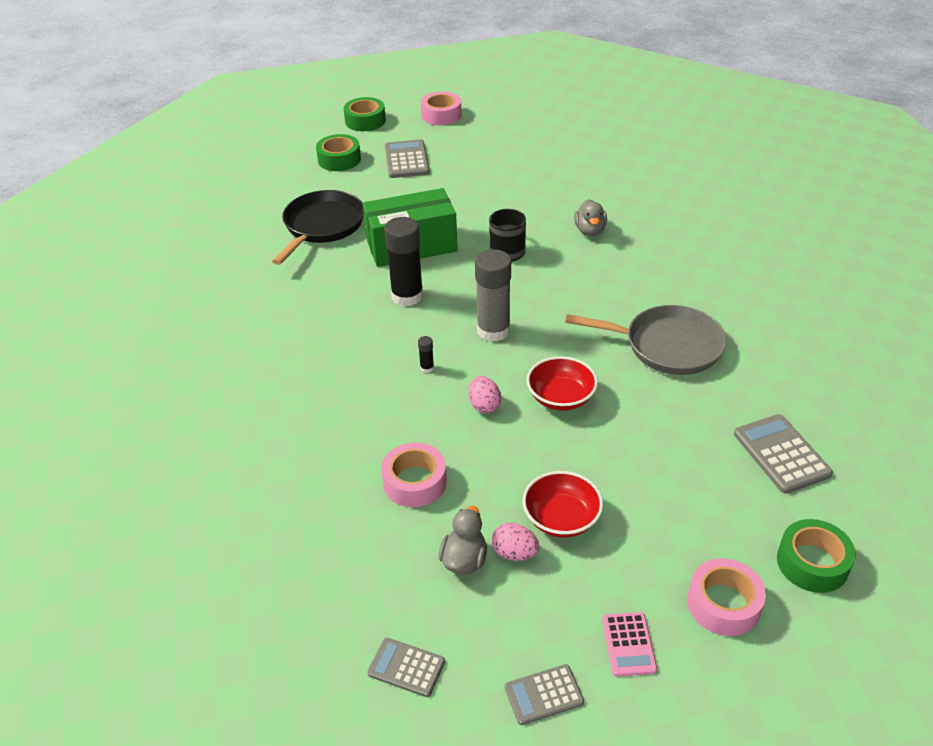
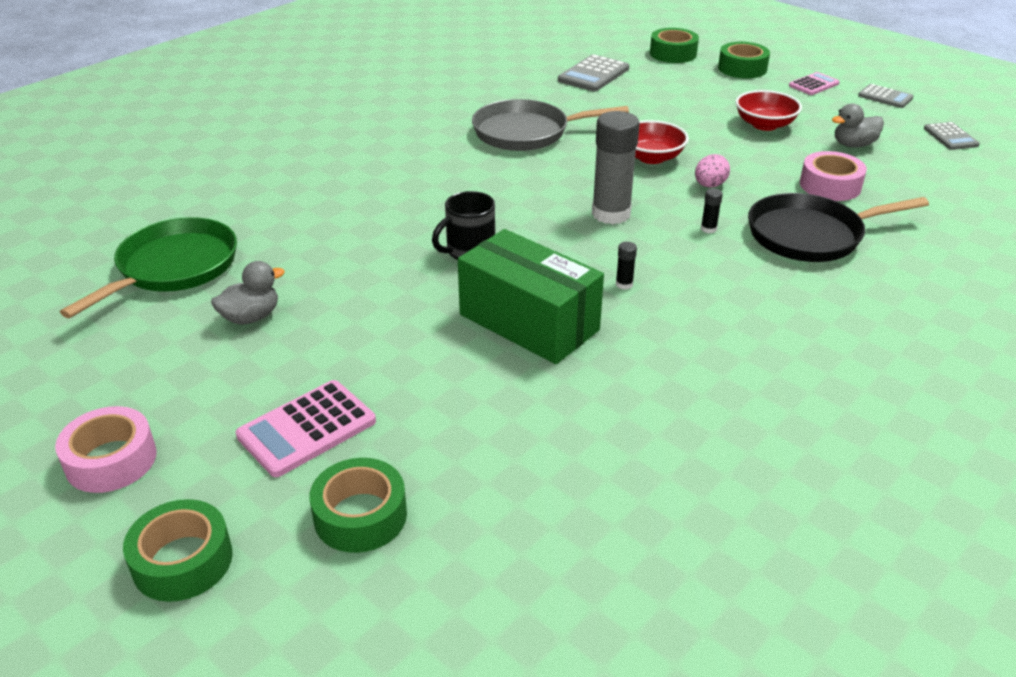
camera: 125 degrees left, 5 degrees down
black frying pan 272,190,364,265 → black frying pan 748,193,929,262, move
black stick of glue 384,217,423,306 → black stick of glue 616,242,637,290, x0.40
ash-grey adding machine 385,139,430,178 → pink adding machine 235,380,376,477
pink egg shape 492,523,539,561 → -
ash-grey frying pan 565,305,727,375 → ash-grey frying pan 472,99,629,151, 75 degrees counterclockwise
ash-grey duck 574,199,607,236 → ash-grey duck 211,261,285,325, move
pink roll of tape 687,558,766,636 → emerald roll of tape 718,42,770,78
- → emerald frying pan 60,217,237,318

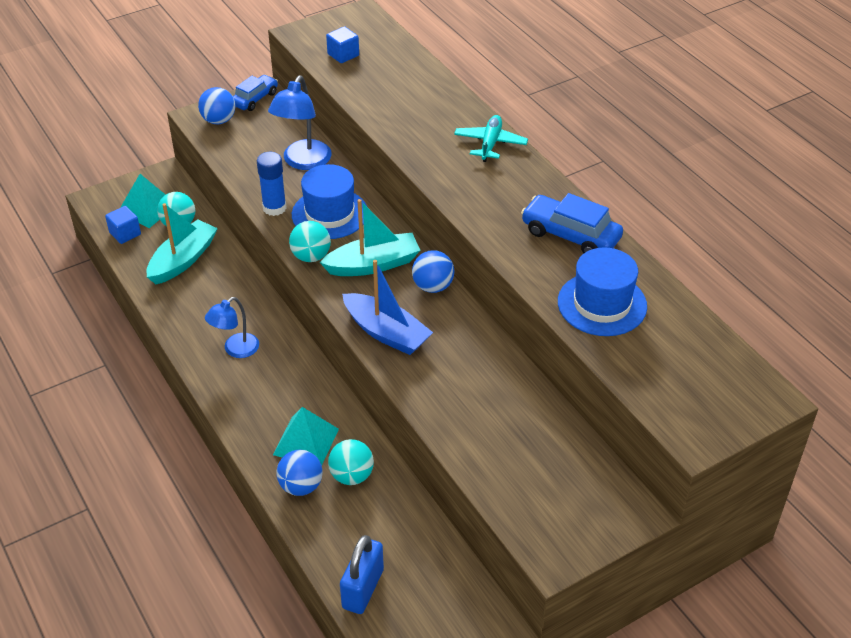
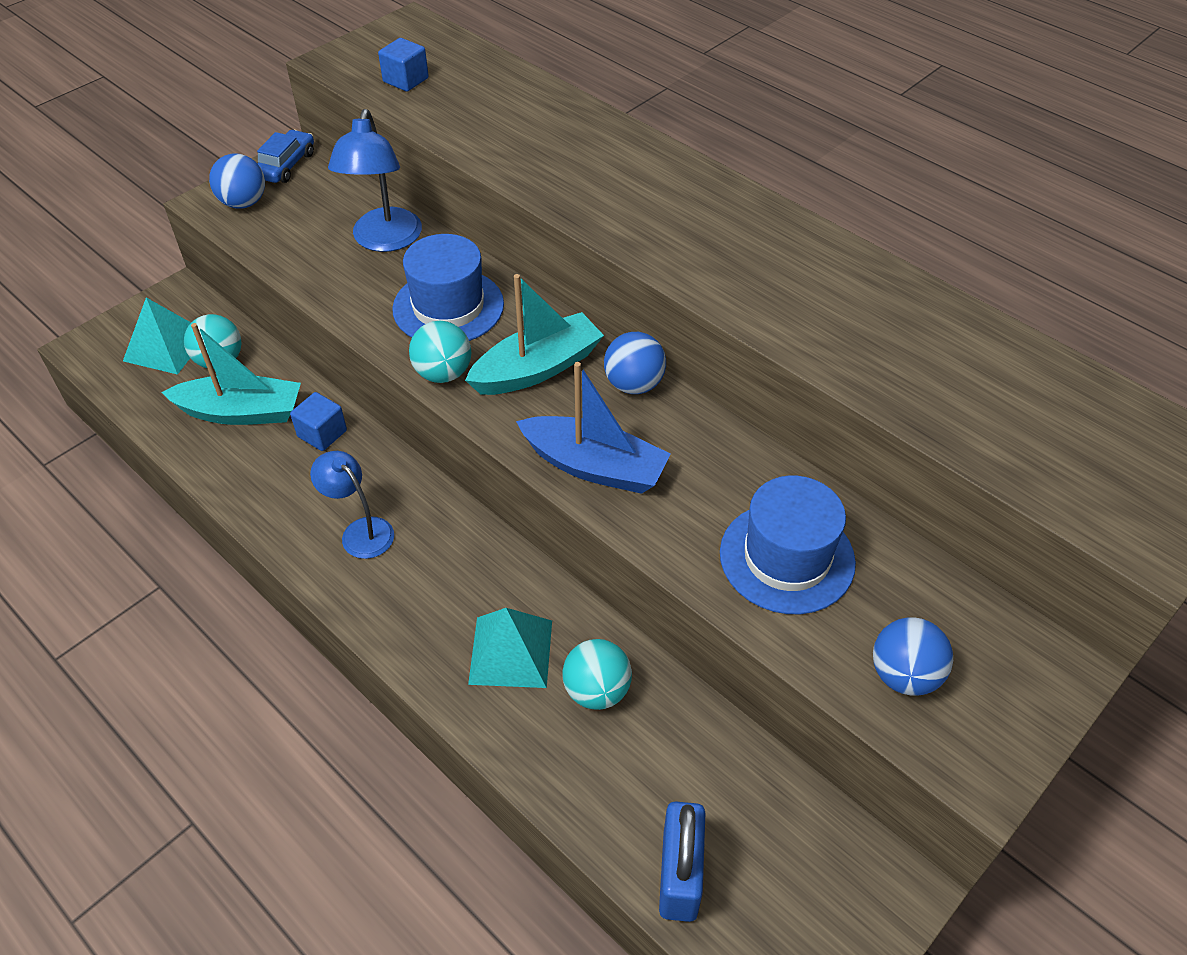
camera: 15 degrees left, 5 degrees up
royal blue solid cube 105,206,141,244 → royal blue solid cube 290,392,347,451, move
teal boat 146,203,218,284 → teal boat 161,323,301,425, 75 degrees clockwise
royal blue desk lamp 205,297,259,358 → royal blue desk lamp 310,451,394,559, 105 degrees clockwise
royal blue stick of glue 257,152,287,216 → -
royal blue play ball 276,450,323,496 → royal blue play ball 873,617,953,696, move
teal toy plane 454,115,528,162 → -
royal blue toy car 521,193,623,253 → -
royal blue tall hat 558,247,647,336 → royal blue tall hat 720,476,856,614, move

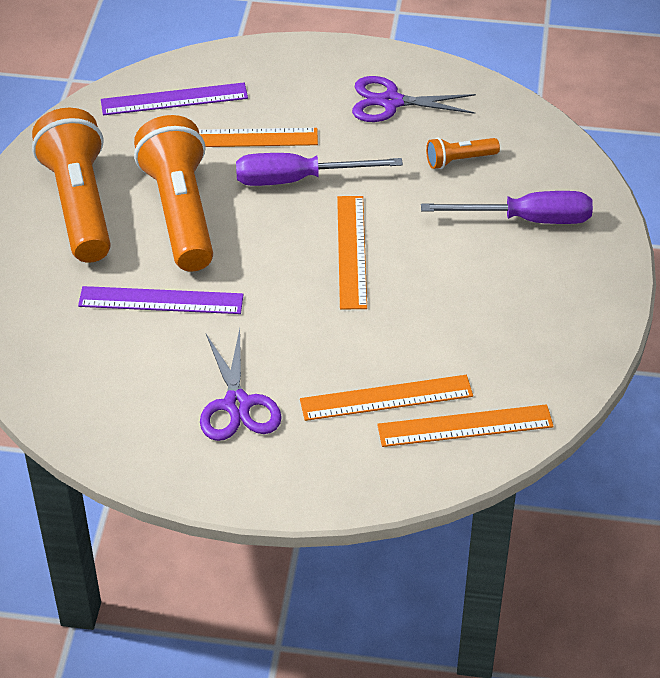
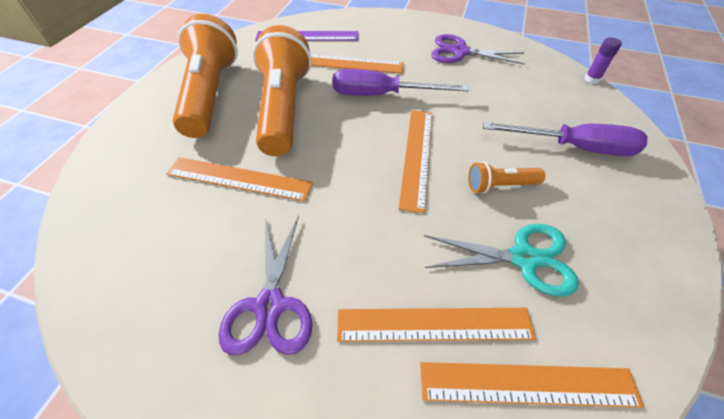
camera: 10 degrees right, 5 degrees up
royal purple straightedge 78,286,244,314 → orange-coloured straightedge 166,157,313,202
orange-coloured flashlight 426,138,500,169 → orange-coloured flashlight 468,161,545,194, move
- → teal shears 424,224,579,296
- → royal purple stick of glue 584,37,622,84

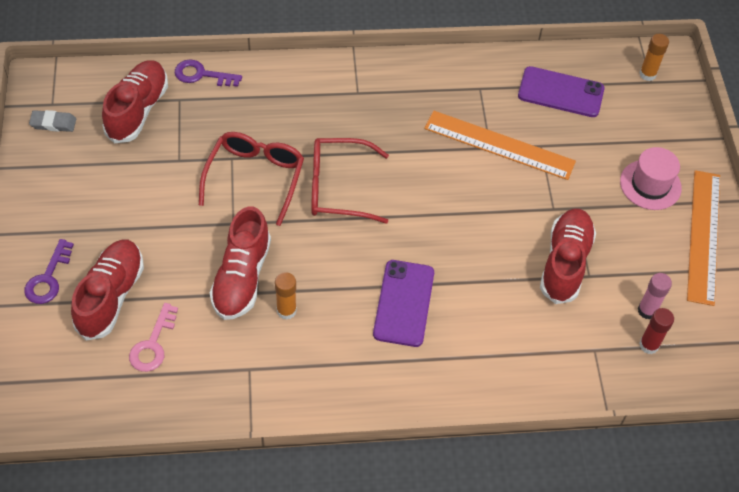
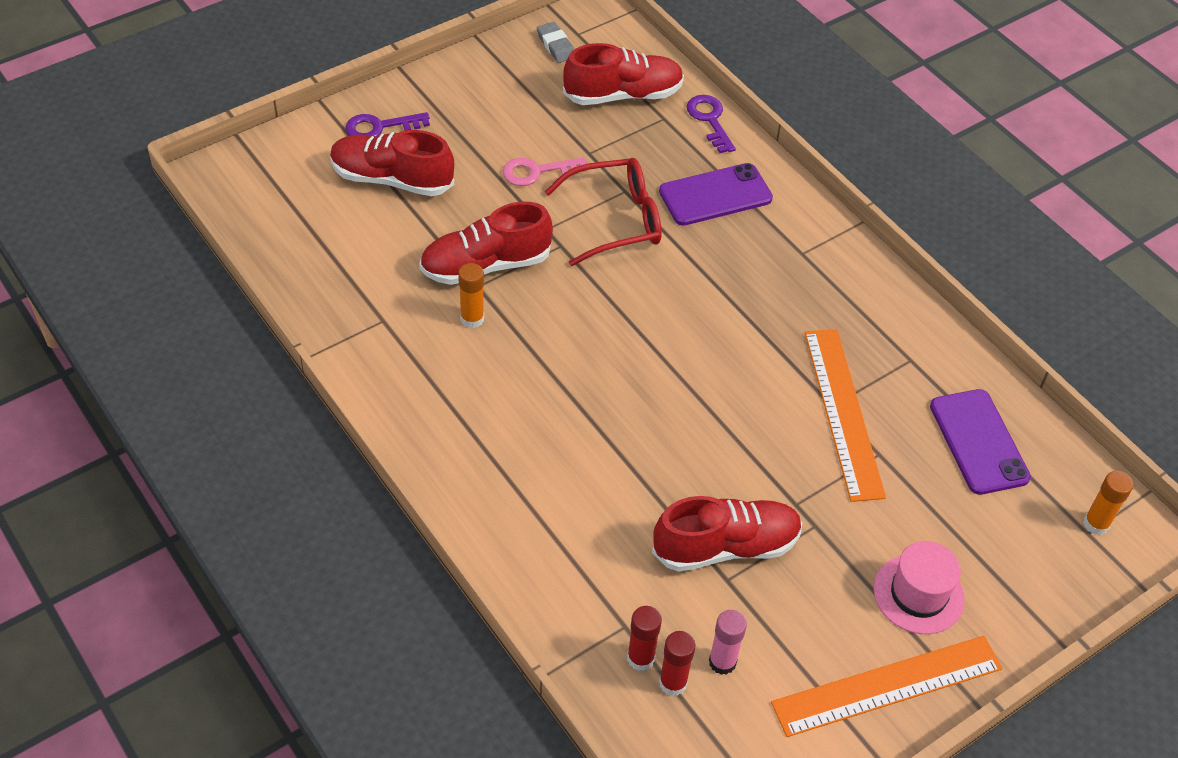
camera: 60 degrees right, 5 degrees down
crimson shoe 71,239,144,341 → crimson shoe 330,130,454,196, 150 degrees counterclockwise
pink latchkey 129,303,178,372 → pink latchkey 502,157,588,186, move
crimson glasses 311,138,389,224 → -
royal purple smartphone 373,260,434,347 → royal purple smartphone 659,163,773,226, move
- → crimson stick of glue 627,606,662,671

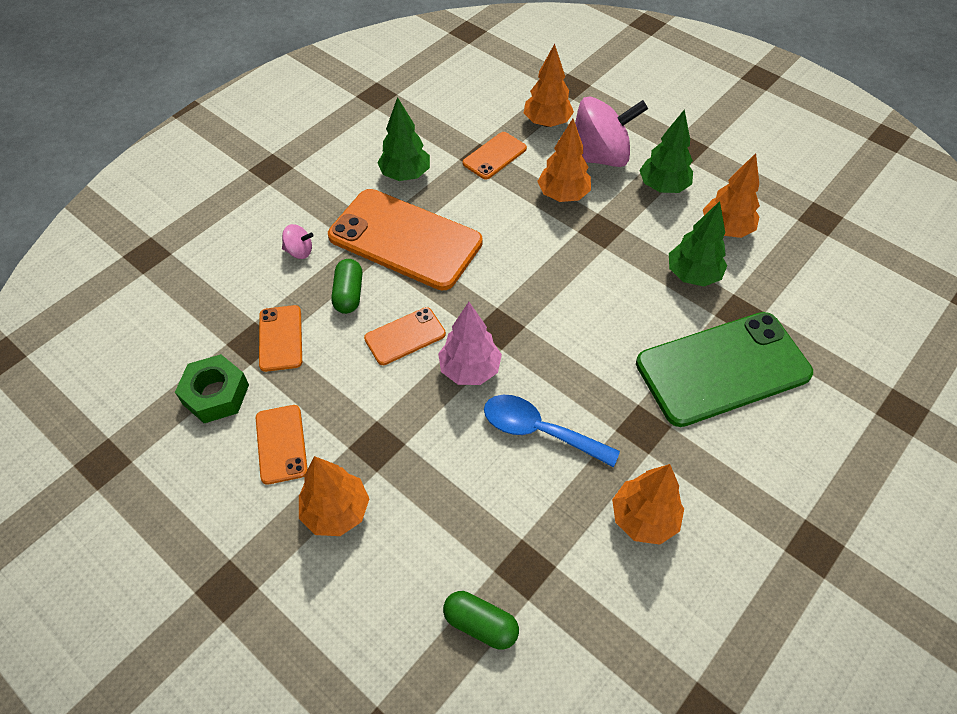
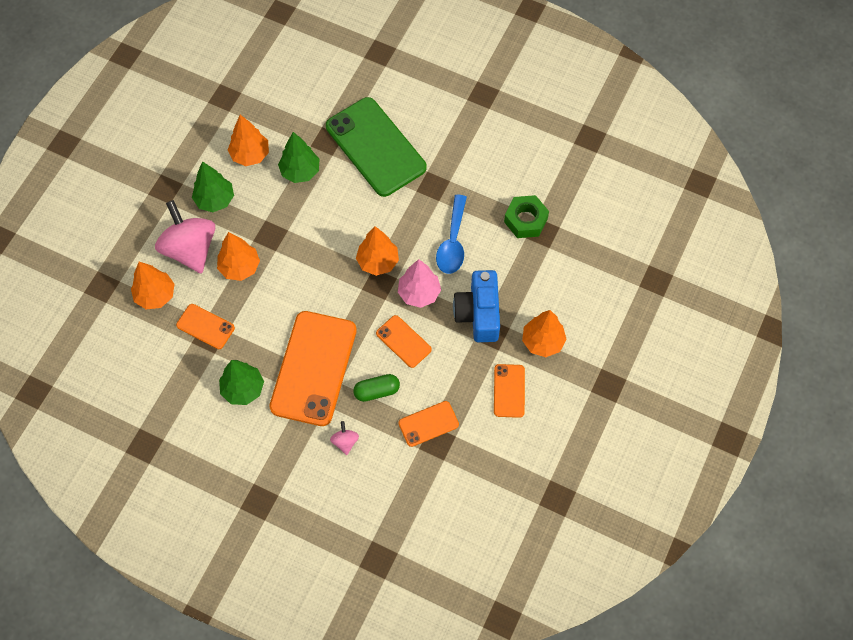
camera: 105 degrees left, 10 degrees up
emerald nut 175,354,249,423 → emerald nut 504,195,549,238, move
orange-coloured smartphone 256,405,308,485 → orange-coloured smartphone 494,364,525,418, 60 degrees counterclockwise
emerald pill shape 443,591,519,650 → -
orange-coloured tree 612,464,684,545 → orange-coloured tree 356,226,399,276, move
- → royal blue compact camera 453,270,500,342

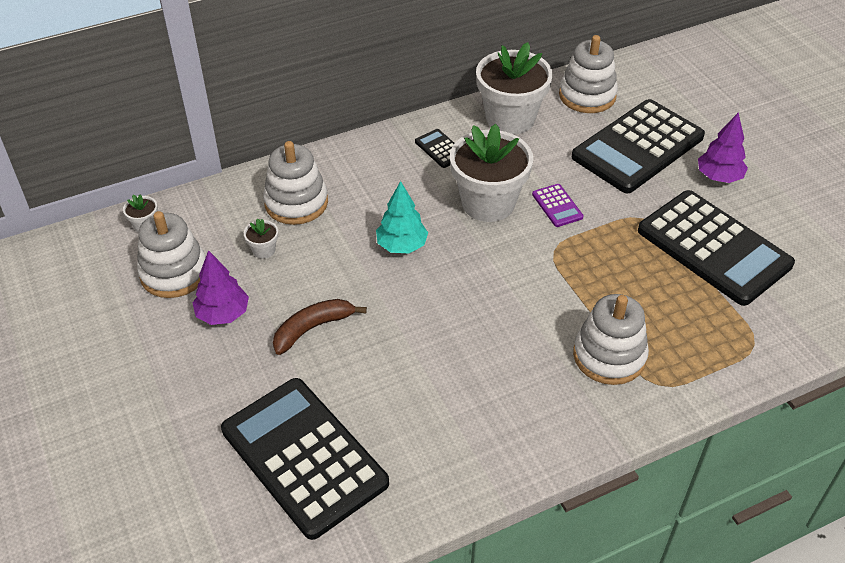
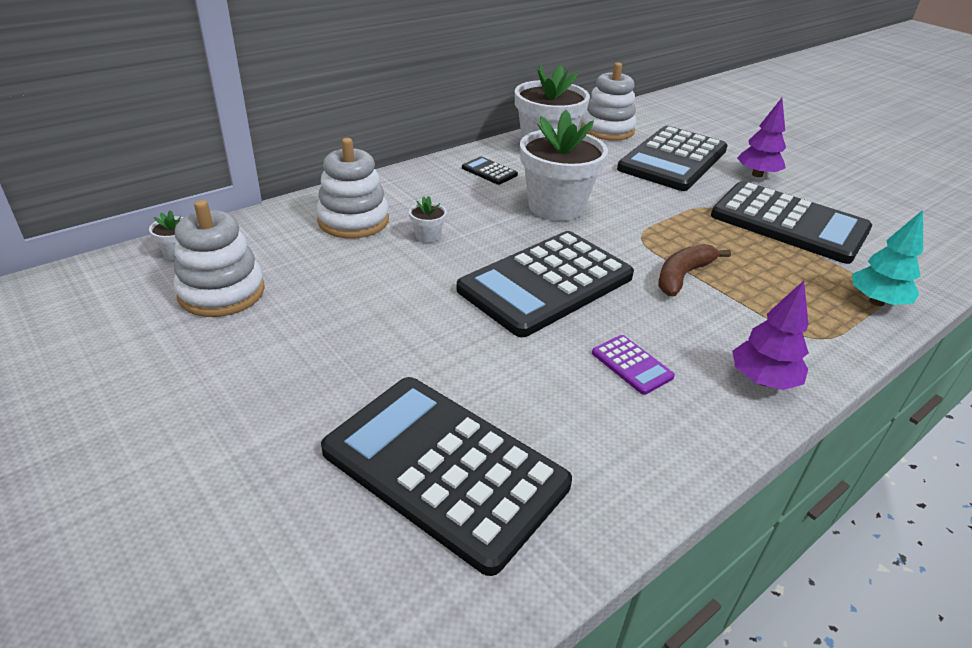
camera: 15 degrees left, 10 degrees down
royal purple tree 193,250,249,325 → royal purple tree 732,281,809,390, move
snow-white flower pot 244,218,278,259 → snow-white flower pot 409,196,447,243, move
brown banana fruit 273,299,367,355 → brown banana fruit 658,244,731,296, move
teal tree 376,181,428,253 → teal tree 852,210,923,306, move
royal purple adding machine 532,184,584,227 → royal purple adding machine 592,335,675,395, move
snow-white stacking rings 573,294,649,385 → -
- → black adding machine 457,231,634,337

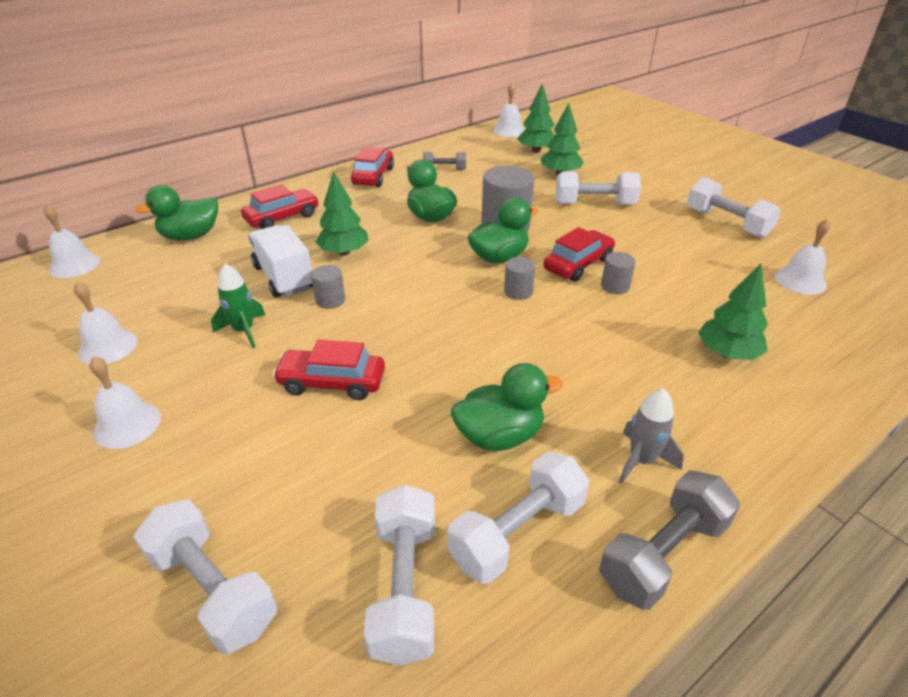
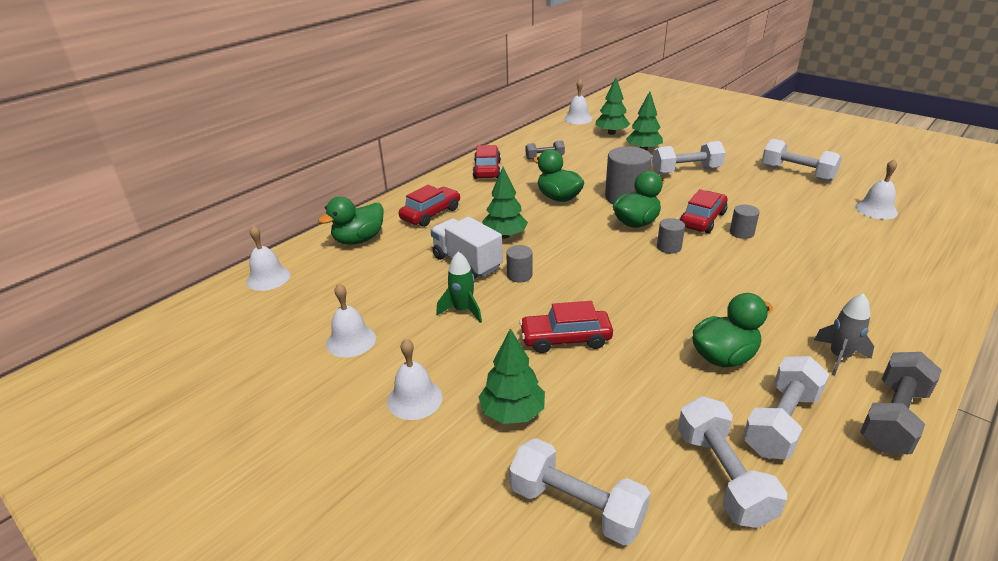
camera: 10 degrees left, 5 degrees down
emerald tree 698,264,768,360 → emerald tree 479,328,545,424, move

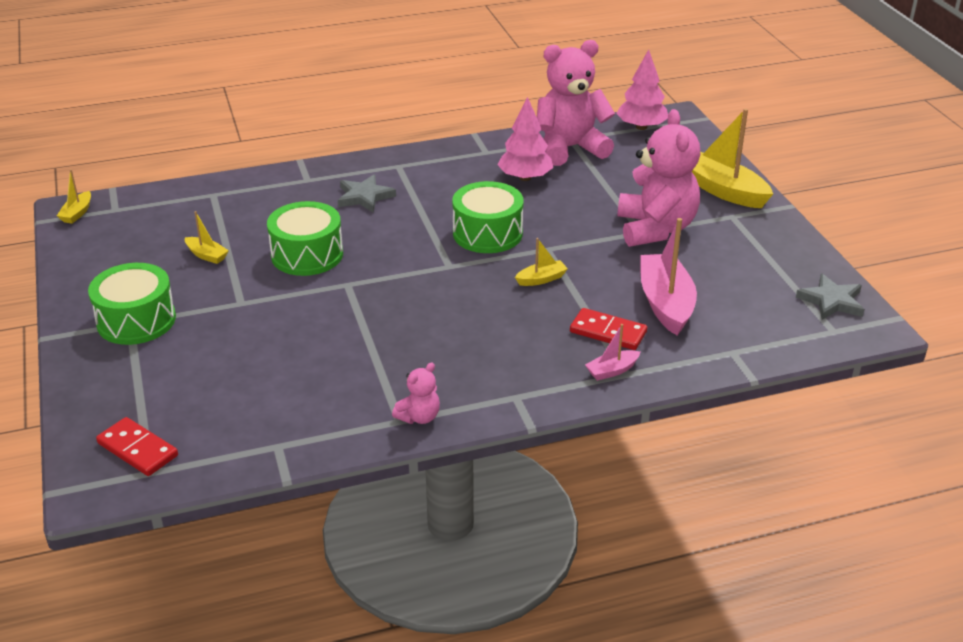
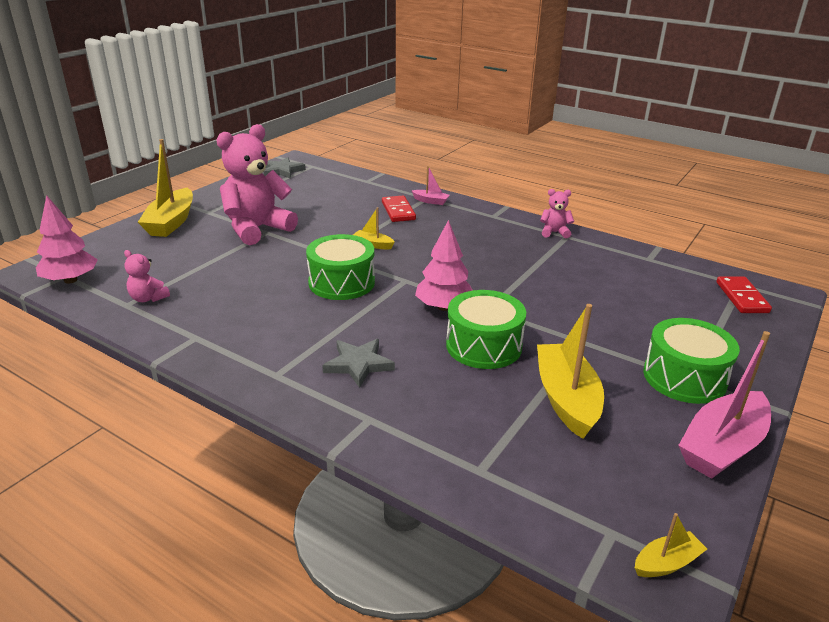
camera: 130 degrees left, 5 degrees down
golden boat 185,211,229,264 → golden boat 537,304,604,439, x2.08
pink tree 497,97,553,181 → pink tree 415,220,473,311, move
pink teddy 537,40,615,166 → pink teddy 124,250,170,302, x0.45
pink boat 640,218,697,335 → pink boat 678,331,771,479, move

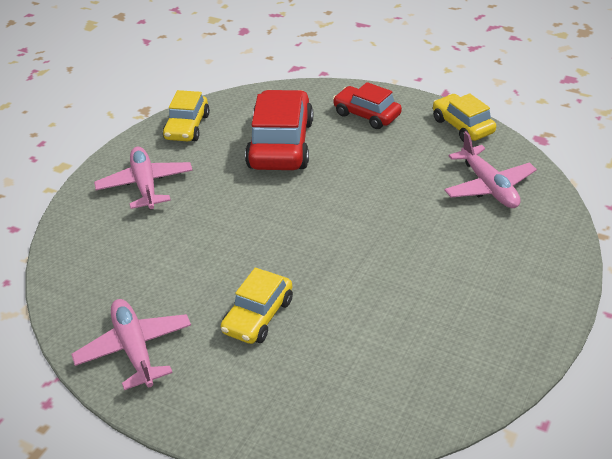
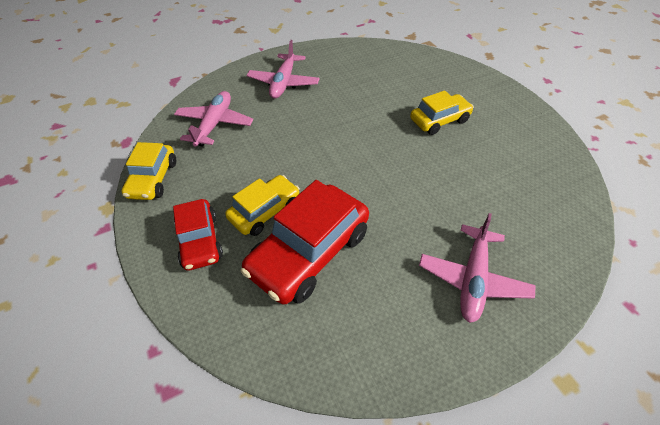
camera: 145 degrees left, 10 degrees up
pink toy plane 71,299,191,390 → pink toy plane 247,40,320,99, move
golden toy car 163,90,210,141 → golden toy car 225,175,300,236, move

